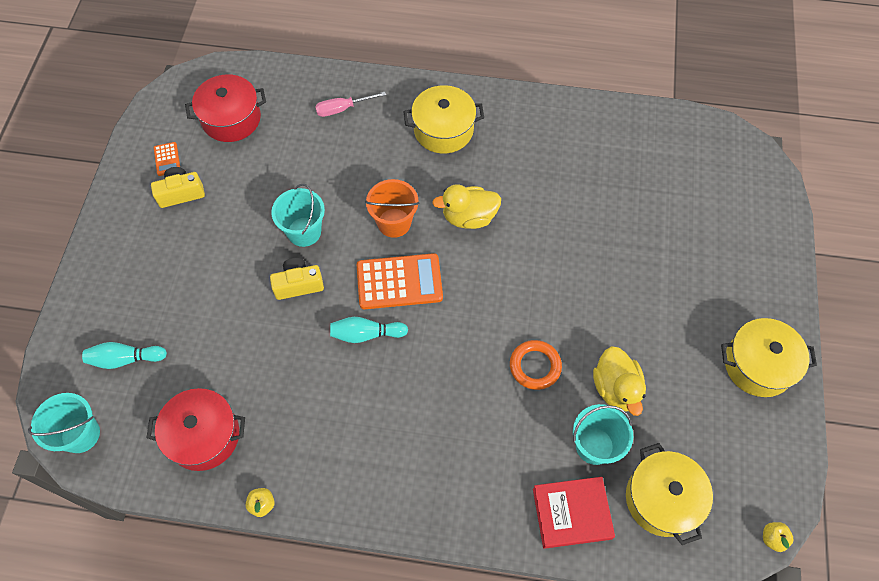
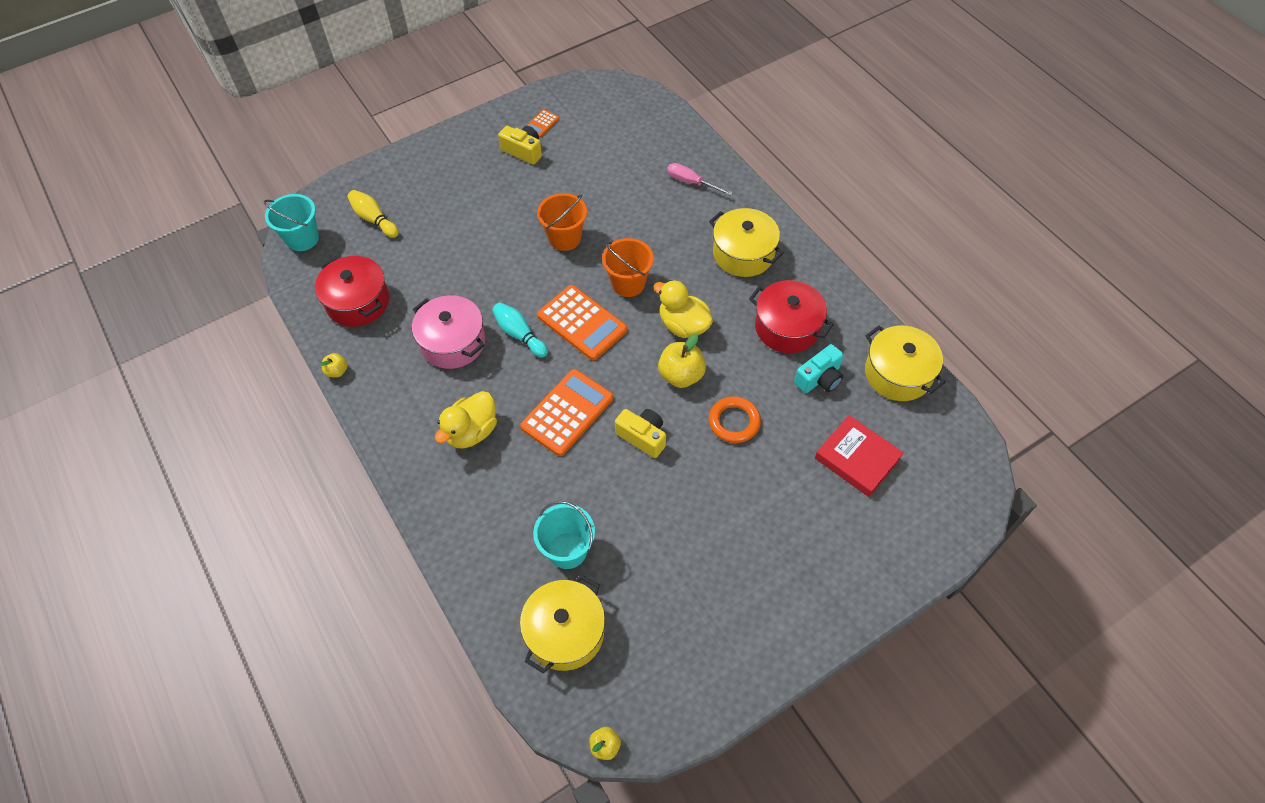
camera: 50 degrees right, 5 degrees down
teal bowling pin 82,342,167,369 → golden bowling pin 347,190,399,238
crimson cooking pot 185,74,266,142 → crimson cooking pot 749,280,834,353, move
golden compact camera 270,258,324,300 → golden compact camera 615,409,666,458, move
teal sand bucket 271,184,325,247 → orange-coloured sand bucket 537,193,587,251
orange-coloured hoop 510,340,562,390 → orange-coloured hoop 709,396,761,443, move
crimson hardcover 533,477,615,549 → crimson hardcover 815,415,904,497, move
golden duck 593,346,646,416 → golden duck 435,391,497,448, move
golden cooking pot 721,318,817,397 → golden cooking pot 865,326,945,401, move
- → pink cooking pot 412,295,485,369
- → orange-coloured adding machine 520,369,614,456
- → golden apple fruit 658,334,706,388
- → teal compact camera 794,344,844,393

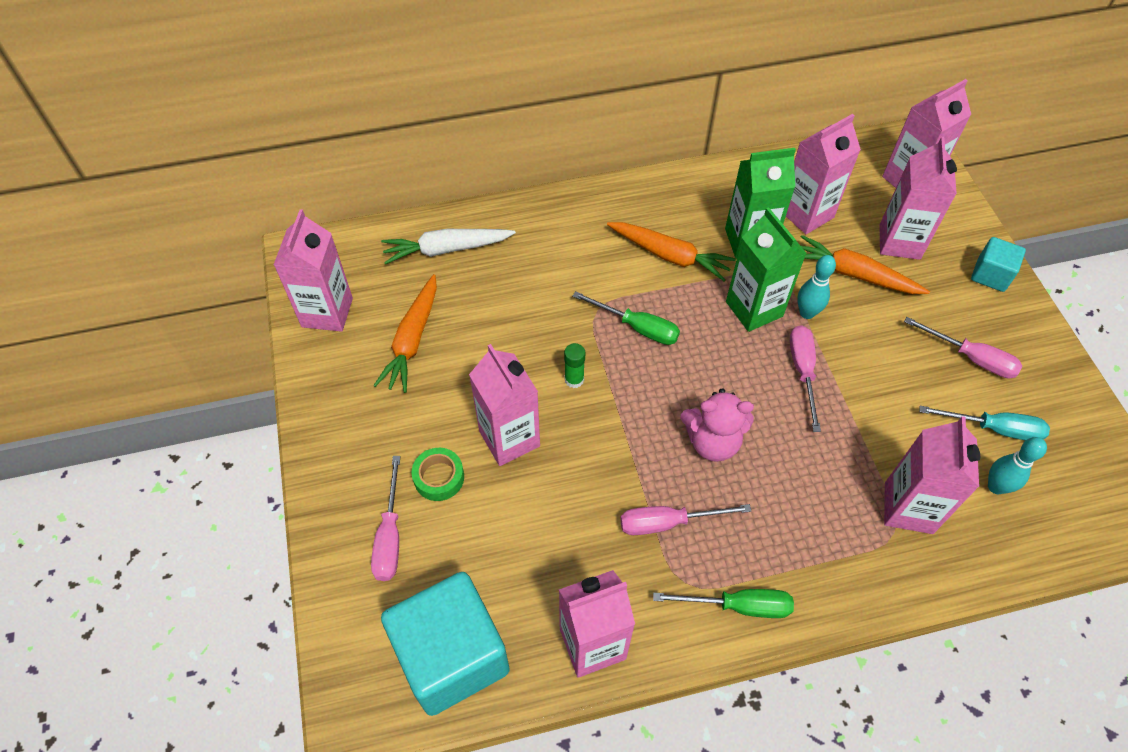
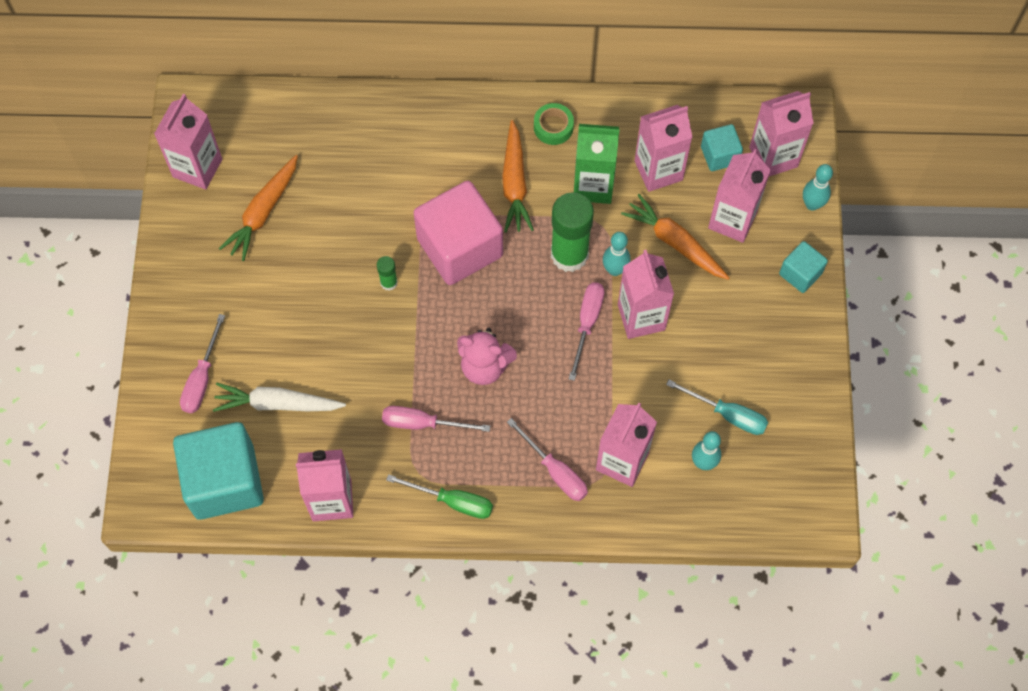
camera: 15 degrees right, 10 degrees up
snow-white root vegetable 381,229,516,265 → snow-white root vegetable 213,383,346,412, move
emerald roll of tape 412,448,464,501 → emerald roll of tape 534,103,574,145, move
pink juice carton 469,344,540,466 → pink juice carton 618,250,674,339, move
emerald hand screwdriver 572,291,680,345 → pink solid cube 414,181,503,285
orange-coloured root vegetable 607,222,736,281 → orange-coloured root vegetable 502,120,534,233, 45 degrees clockwise
emerald juice carton 726,207,807,332 → emerald stick of glue 551,192,594,272
pink hand screwdriver 904,317,1022,378 → pink hand screwdriver 507,418,588,501, move
- → teal solid cube 701,124,743,171
- → teal bowling pin 803,164,833,211

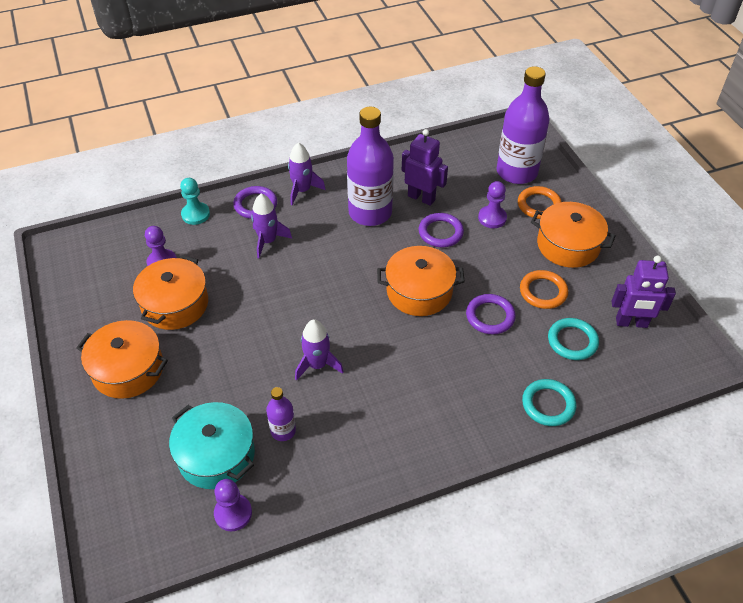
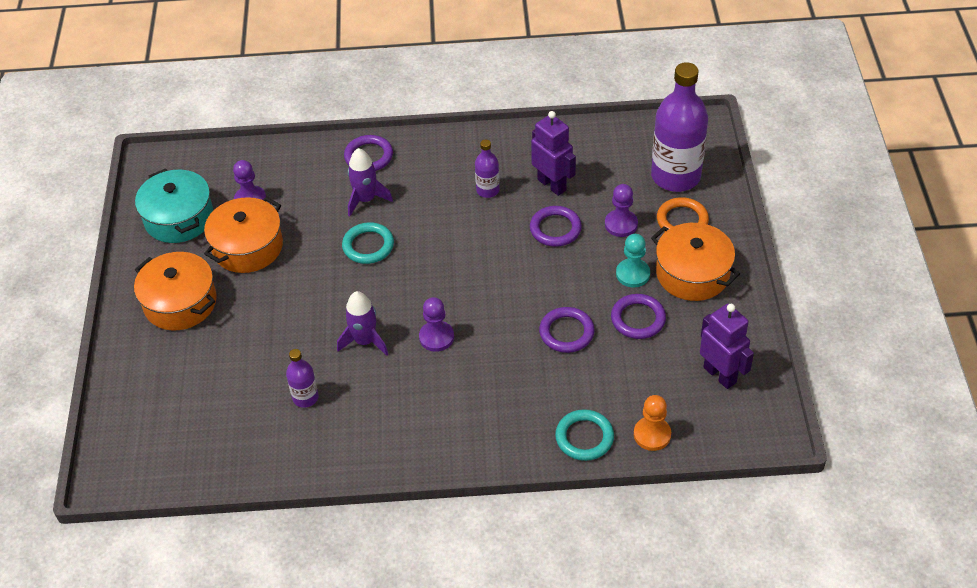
camera: 20 degrees right, 0 degrees up
teal cooking pot 169,402,255,489 → teal cooking pot 135,169,213,243, move
teal pawn 180,178,210,225 → teal pawn 616,234,650,288, move
royal purple pawn 214,479,252,531 → royal purple pawn 419,297,454,352, move
royal purple toy rocket 288,143,326,205 → -
royal purple flask 347,107,394,226 → royal purple flask 475,140,500,198, x0.47
orange-coloured cooking pot 377,246,465,316 → -
orange-coloured hoop 520,270,568,309 → royal purple hoop 611,294,666,339
teal hoop 548,318,599,360 → teal hoop 342,222,394,264, move
royal purple robot figure 612,256,676,328 → royal purple robot figure 700,304,754,389, 150 degrees counterclockwise
- → orange-coloured pawn 634,395,671,451

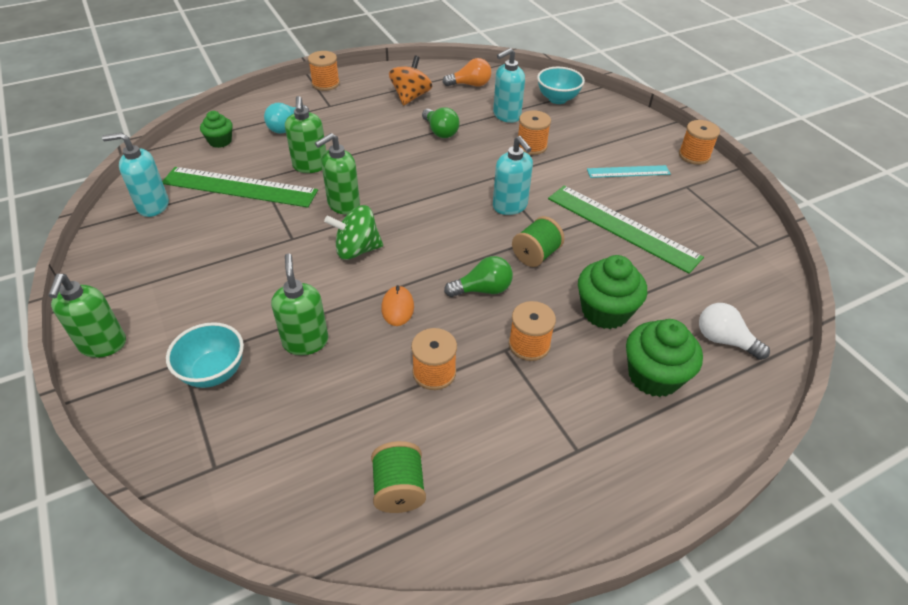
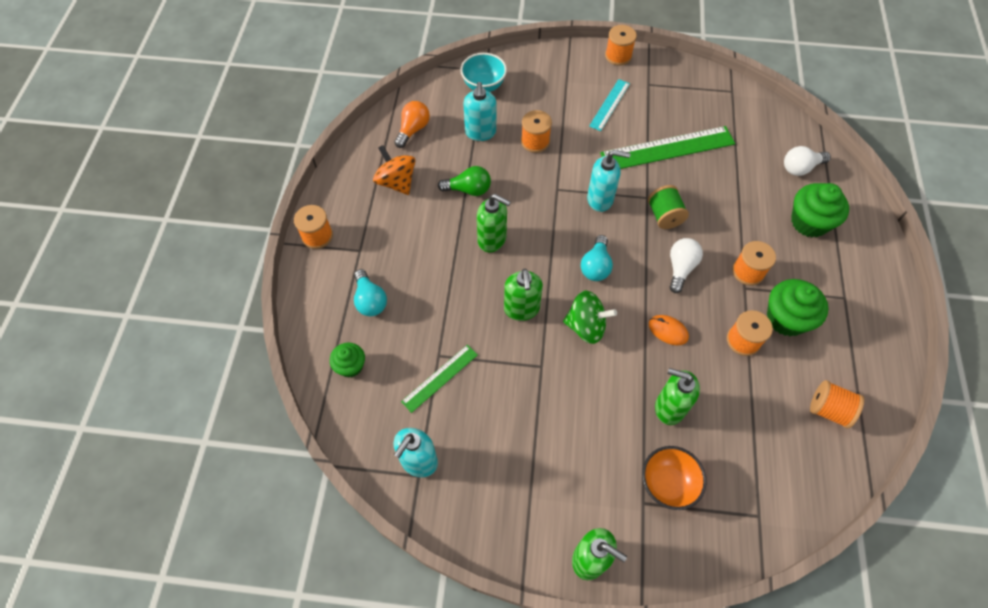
camera: 55 degrees left, 15 degrees up
emerald straightedge 162,167,318,208 → emerald straightedge 401,345,478,413, x0.55
teal bowl 166,322,244,388 → orange-coloured bowl 642,446,707,510
emerald soap dispenser 285,96,326,173 → emerald soap dispenser 477,194,511,252, move
emerald spinning top 324,205,383,260 → emerald spinning top 563,290,617,344, 105 degrees counterclockwise
emerald reel of thread 371,441,426,513 → orange-coloured reel of thread 810,380,864,429
emerald light bulb 444,256,513,297 → snow-white light bulb 670,238,703,293
emerald cupcake 578,255,647,329 → emerald cupcake 767,279,828,336, move
- → teal light bulb 581,235,613,281

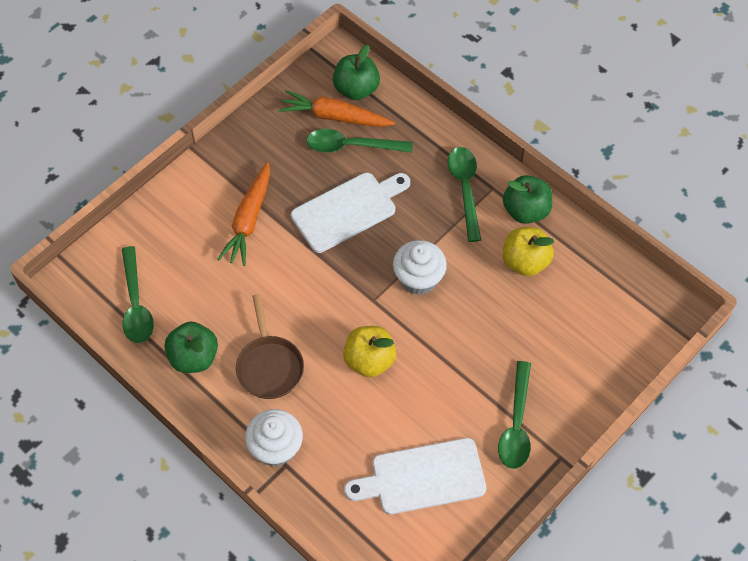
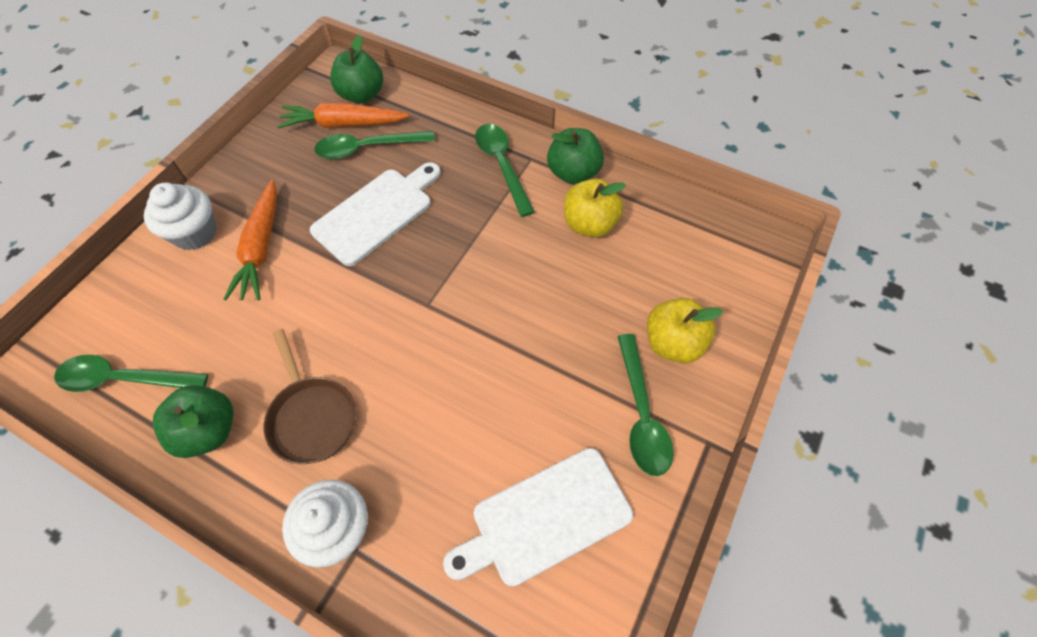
camera: 15 degrees left, 0 degrees up
emerald spoon 122,246,154,343 → emerald spoon 54,355,208,392, 120 degrees clockwise
golden apple fruit 343,326,396,377 → golden apple fruit 647,298,723,363, move
snow-white cupcake 393,240,447,295 → snow-white cupcake 144,182,217,250, move

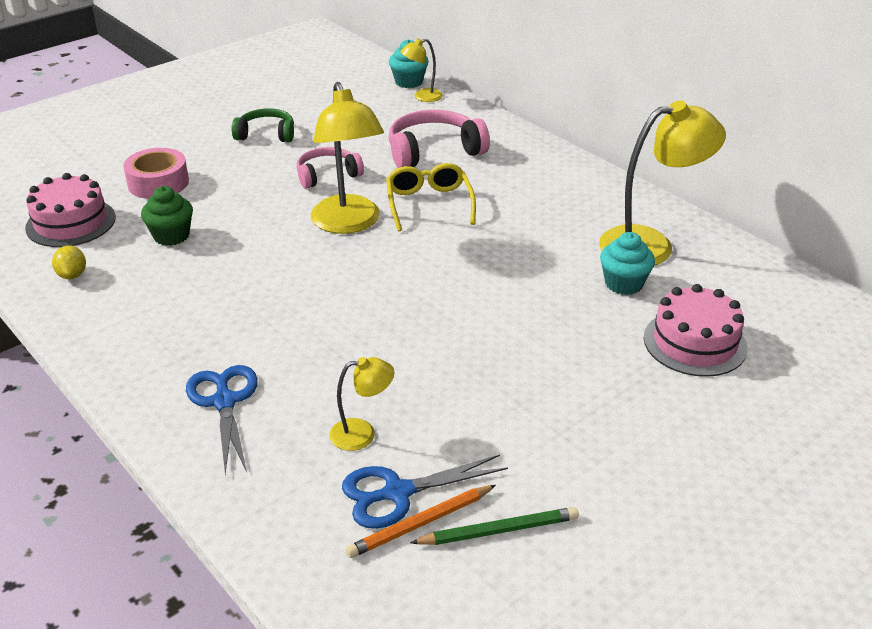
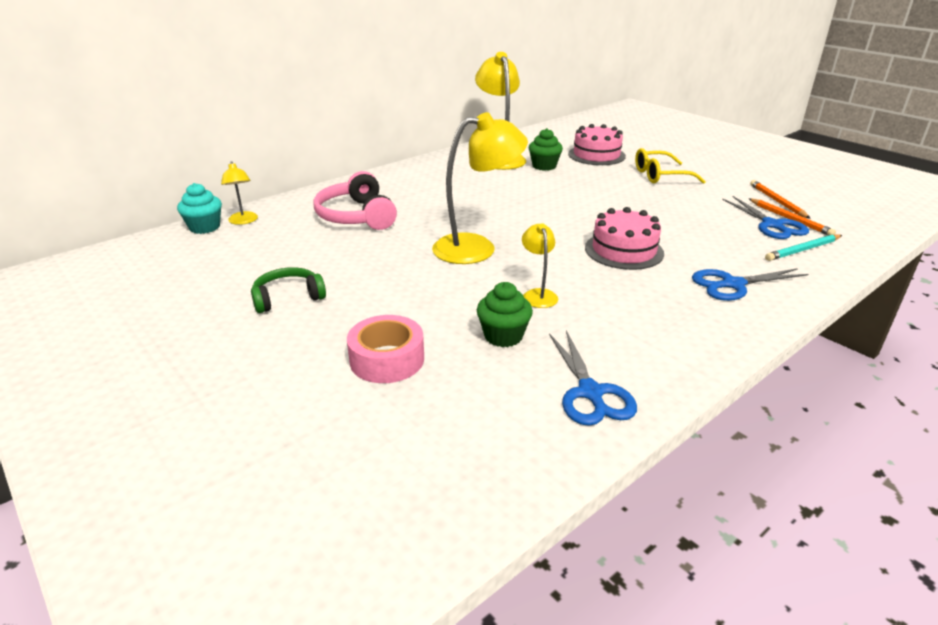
camera: 90 degrees left, 5 degrees down
pink cake 25,173,116,247 → pink cake 585,207,664,270, move
golden citrus fruit 52,245,86,279 → royal blue shears 549,331,637,426
emerald headset 232,108,294,142 → emerald headset 251,267,326,313, 60 degrees clockwise
pink headset 296,147,364,189 → -
golden desk lamp 329,357,394,451 → golden desk lamp 522,223,558,308, move
golden glasses 386,163,476,231 → golden glasses 635,148,706,184, move
emerald pencil 410,507,579,545 → orange-coloured pencil 750,180,811,219
teal cupcake 600,232,655,295 → emerald cupcake 529,128,563,171
- → teal pencil 765,235,842,261

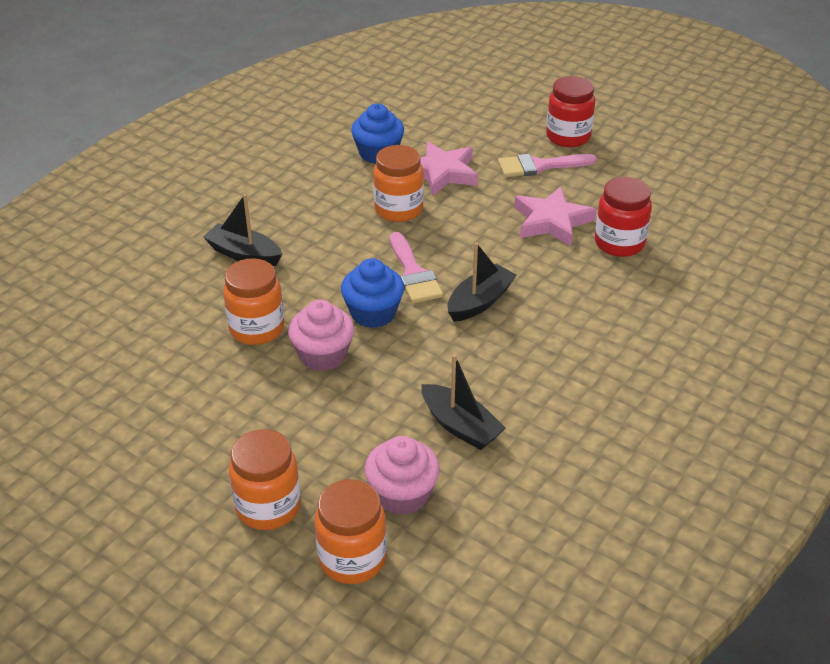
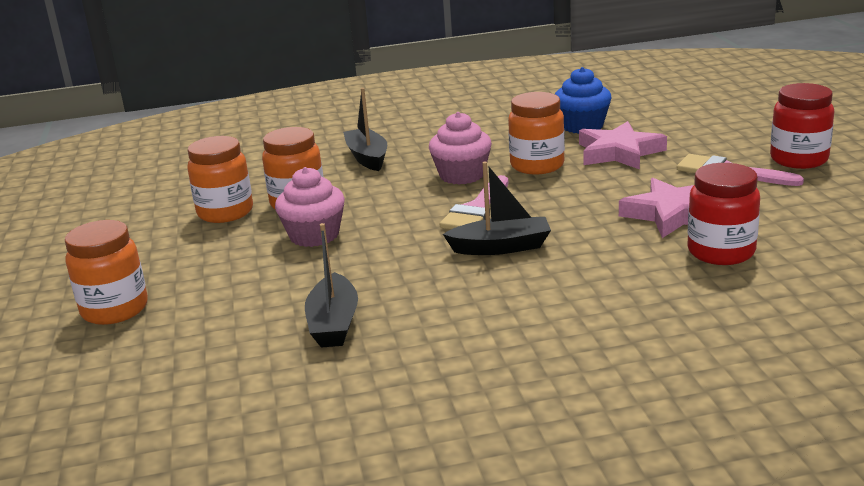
camera: 45 degrees right, 15 degrees down
orange-coloured jar 315,479,387,584 → orange-coloured jar 187,136,253,223, move
royal blue cupcake 341,258,404,328 → -
pink cupcake 364,436,440,515 → pink cupcake 429,112,492,184, move

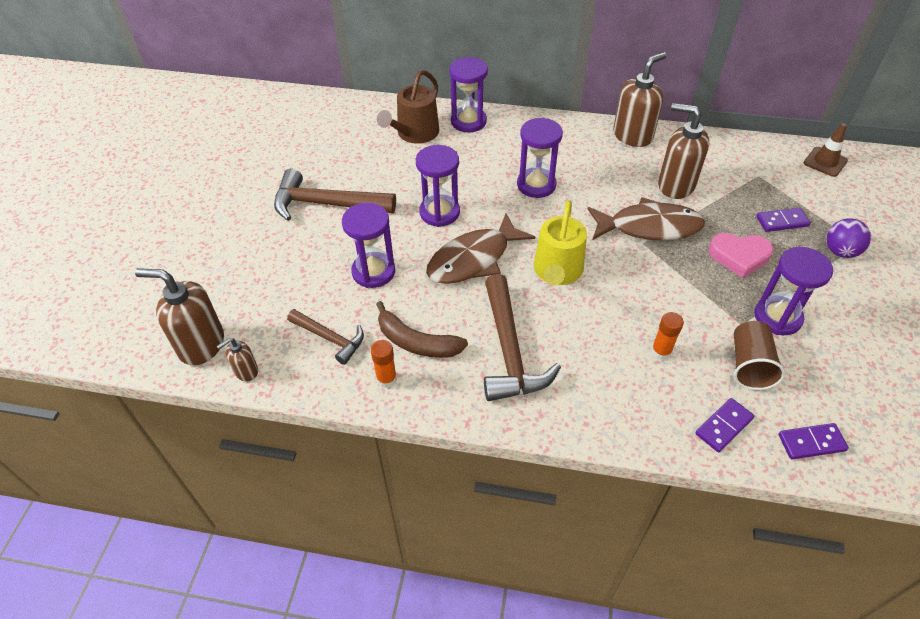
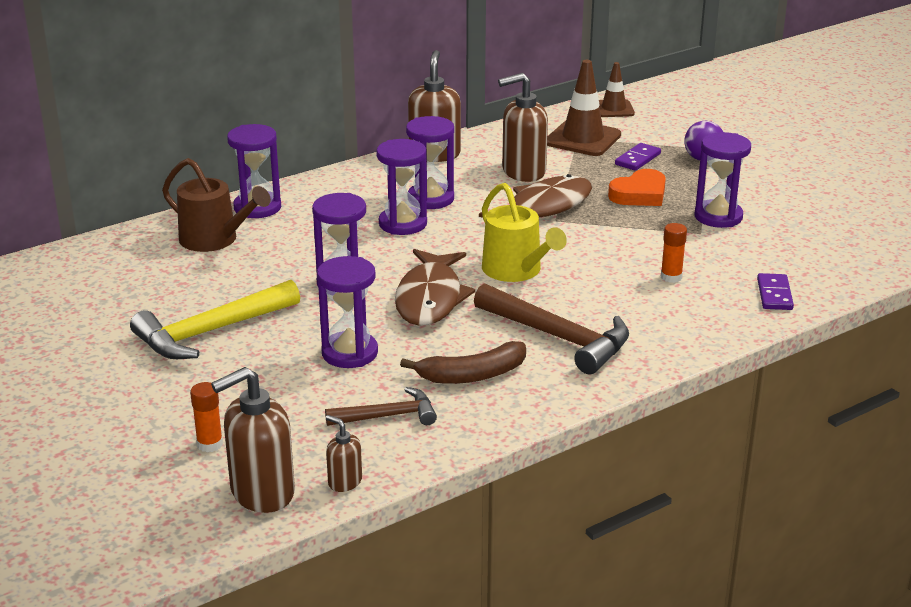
camera: 45 degrees left, 20 degrees down
brown soap dispenser 217,338,258,381 → brown soap dispenser 326,415,362,492, 120 degrees clockwise
brown carpenter's hammer 274,169,396,221 → golden carpenter's hammer 130,280,300,359
orange-coloured stick of glue 371,340,397,388 → orange-coloured stick of glue 190,382,223,452, move
brown sprinkling can 377,70,439,144 → brown sprinkling can 162,158,271,252, 45 degrees counterclockwise
pink heart shape 709,233,774,278 → orange-coloured heart shape 608,169,666,206
brown beaker 734,321,785,390 → -
royal purple domino 778,423,849,459 → -
- → royal purple sand timer 406,116,454,209
- → brown road cone 547,60,621,156

